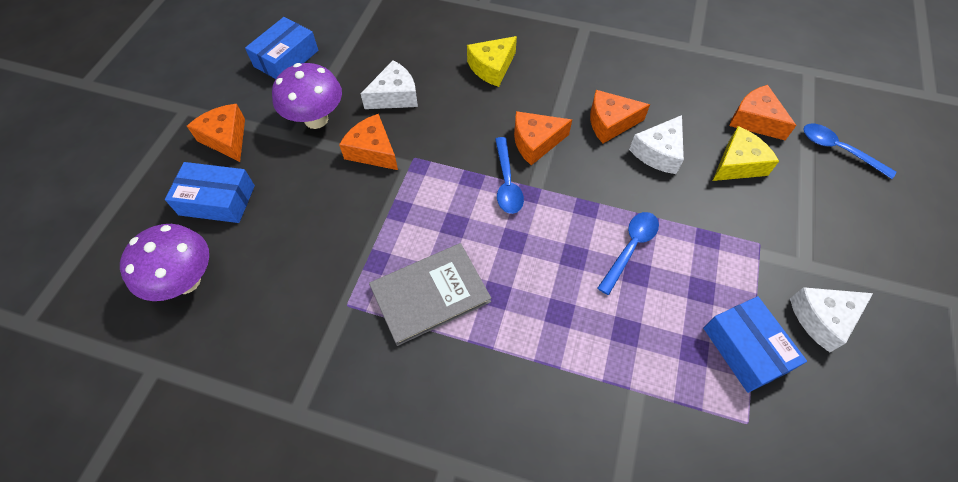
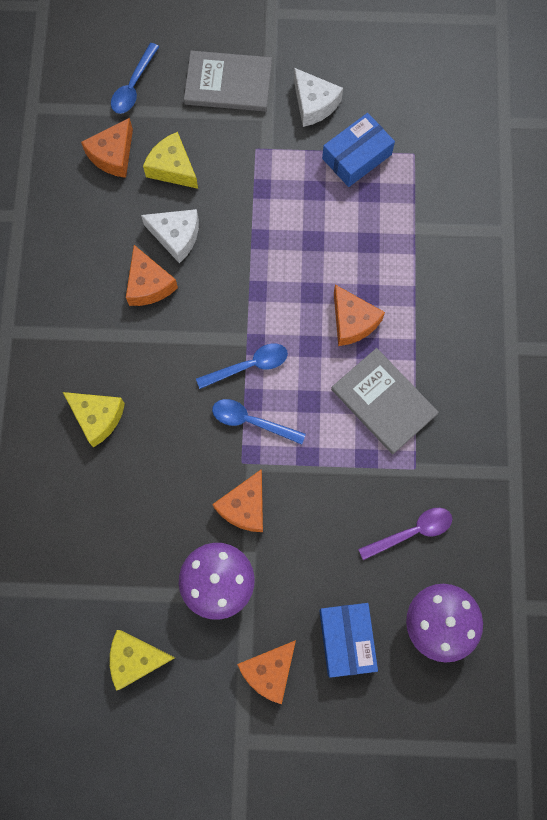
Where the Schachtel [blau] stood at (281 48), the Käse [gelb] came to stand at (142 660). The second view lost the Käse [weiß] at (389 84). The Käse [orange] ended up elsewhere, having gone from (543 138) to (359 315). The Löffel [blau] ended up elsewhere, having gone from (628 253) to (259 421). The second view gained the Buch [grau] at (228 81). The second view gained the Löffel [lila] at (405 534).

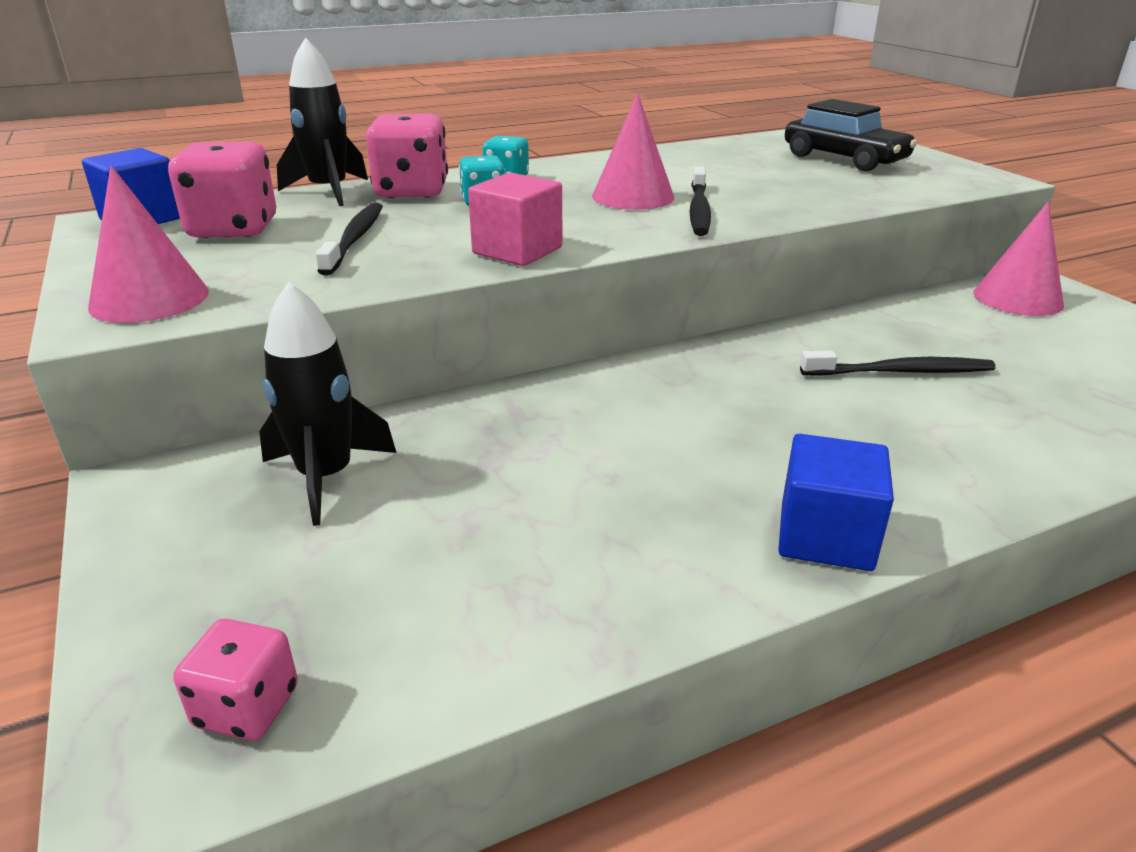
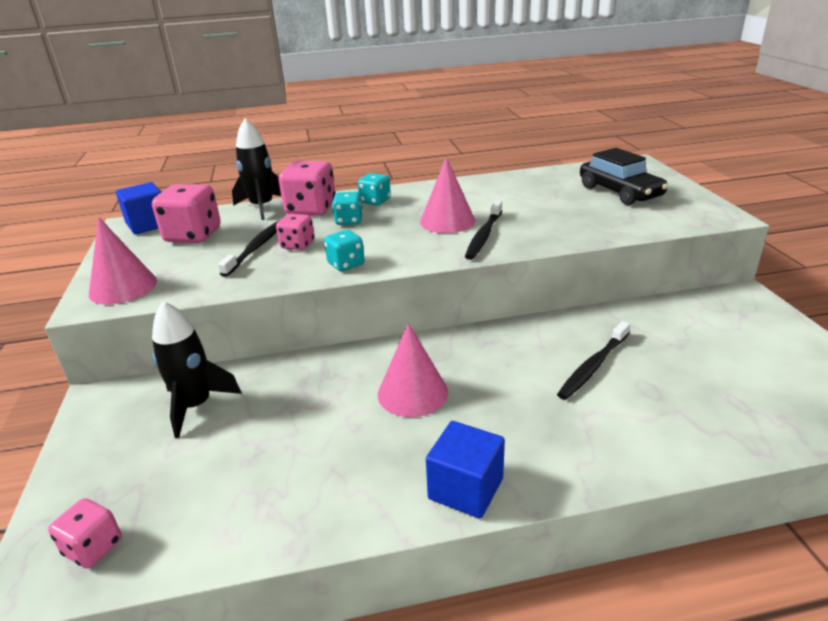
Where the Kubus [rosa] stood at (515 219), the Spielwürfel [türkis] came to stand at (344 250). The Zahnbürste [schwarz] at (898 363) ended up facing another way, 120 degrees clockwise from before. The Kegel [rosa] ended up elsewhere, having gone from (1018 259) to (413 370). The second view gained the Spielwürfel [rosa] at (295 231).

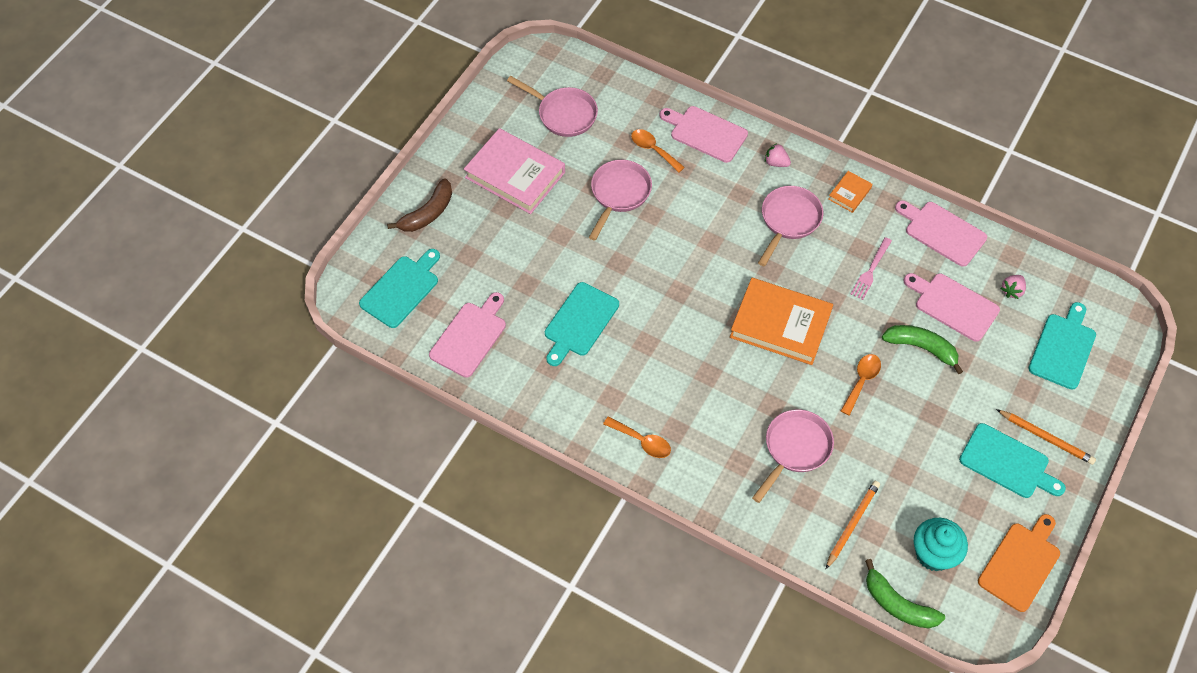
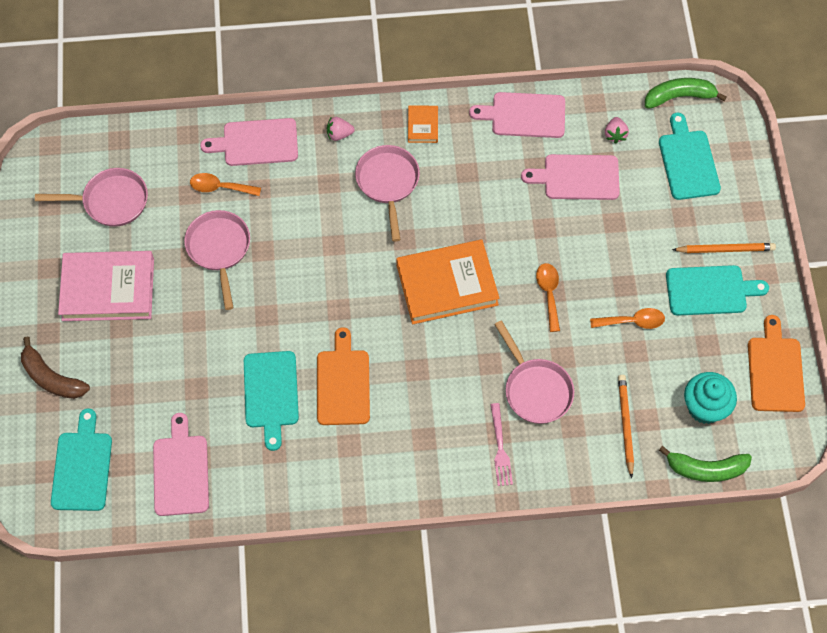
The Banane [braun] at (419 205) ended up facing another way, 120 degrees clockwise from before. The Löffel [orange] ended up elsewhere, having gone from (637 437) to (627 318). The Pfanne [rosa] at (793 456) ended up facing another way, 150 degrees clockwise from before. The Gabel [rosa] ended up elsewhere, having gone from (871 268) to (501 444). The Banane [grün] ended up elsewhere, having gone from (922 349) to (686 93). The second view gained the Schneidebrett [orange] at (343 376).

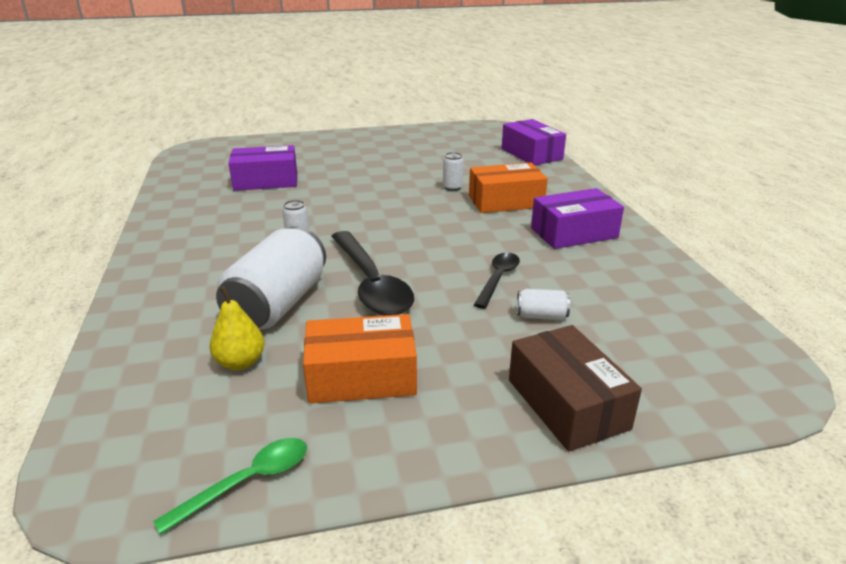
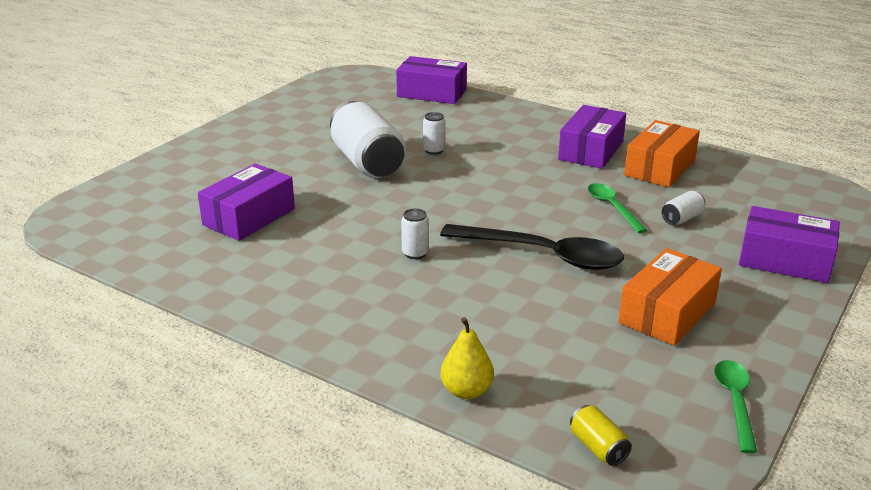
The Birne [gelb] ended up elsewhere, having gone from (237 328) to (467 358). The Dose [weiß] ended up elsewhere, having gone from (271 277) to (368 139). The Schachtel [orange] ended up elsewhere, having gone from (508 188) to (662 154). What was the Löffel [schwarz] at (497 281) turned into the Löffel [grün] at (617 208). What was the Schachtel [braun] at (575 388) turned into the Schachtel [lila] at (789 244). The second view gained the Dose [gelb] at (601 435).

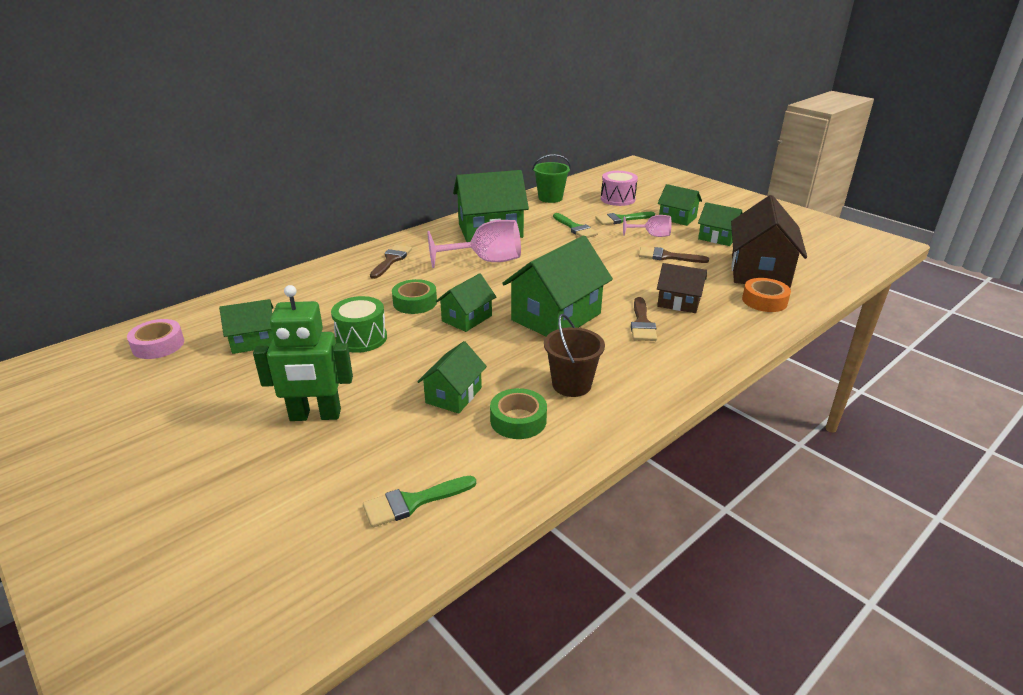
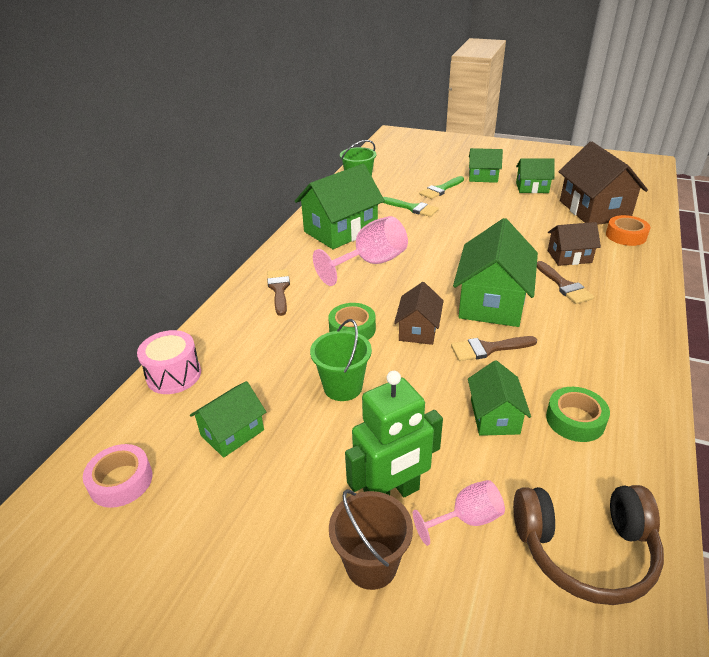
Where the Trommel [grün] stood at (359 324), the Eimer [grün] came to stand at (341 360). Where the Pinsel [grün] stood at (419 502), the Kopfhörer [braun] came to stand at (588 545). What was the Haus [grün] at (466 302) turned into the Haus [braun] at (419 313). The Eimer [braun] ended up elsewhere, having gone from (574 355) to (371 539). The Trommel [rosa] ended up elsewhere, having gone from (619 188) to (169 362). The Kelch [rosa] ended up elsewhere, having gone from (647 226) to (459 513). The Pinsel [braun] ended up elsewhere, having gone from (674 255) to (494 348).

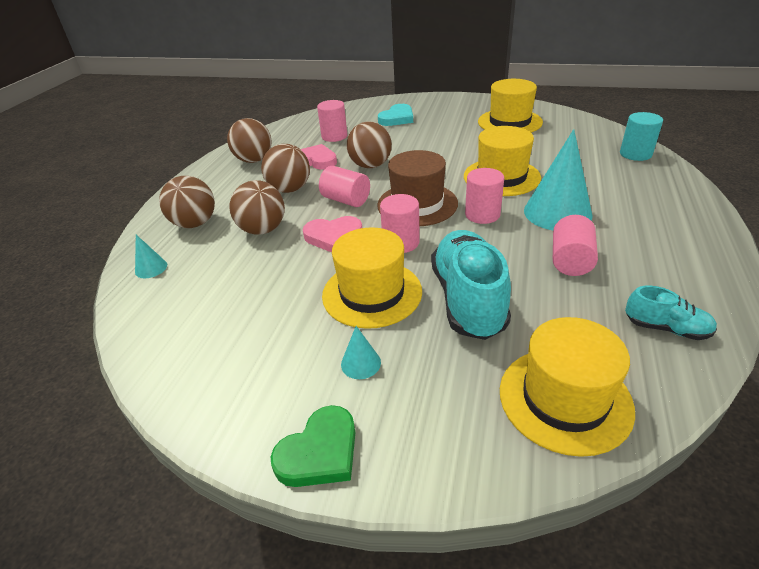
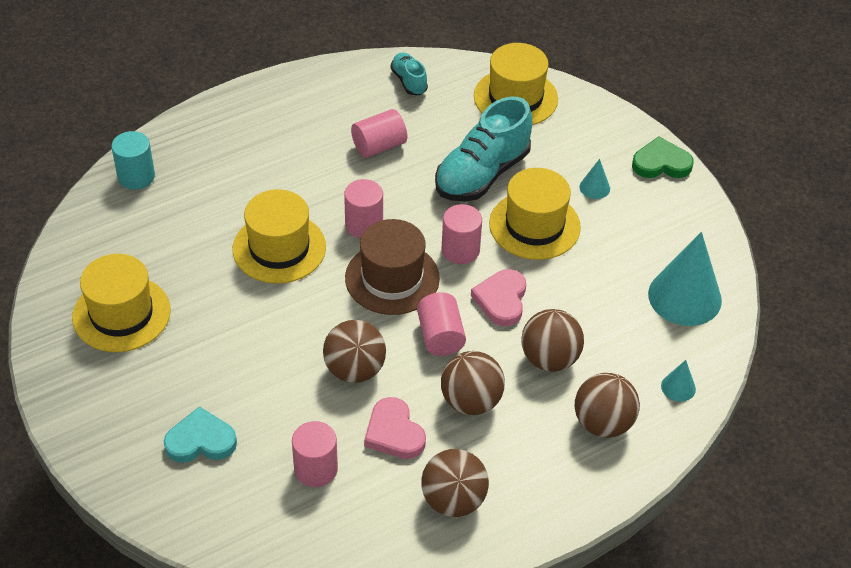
The Herz [rosa] at (332 234) ended up facing another way, 120 degrees counterclockwise from before. The Kegel [türkis] ended up elsewhere, having gone from (558 179) to (685 279).

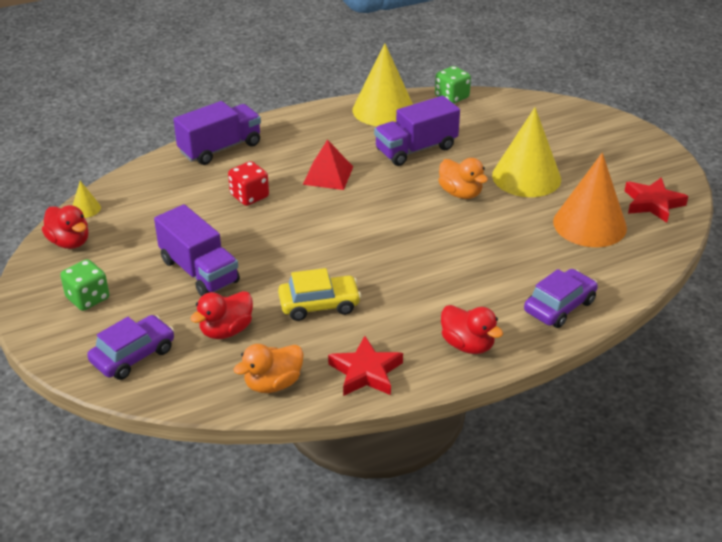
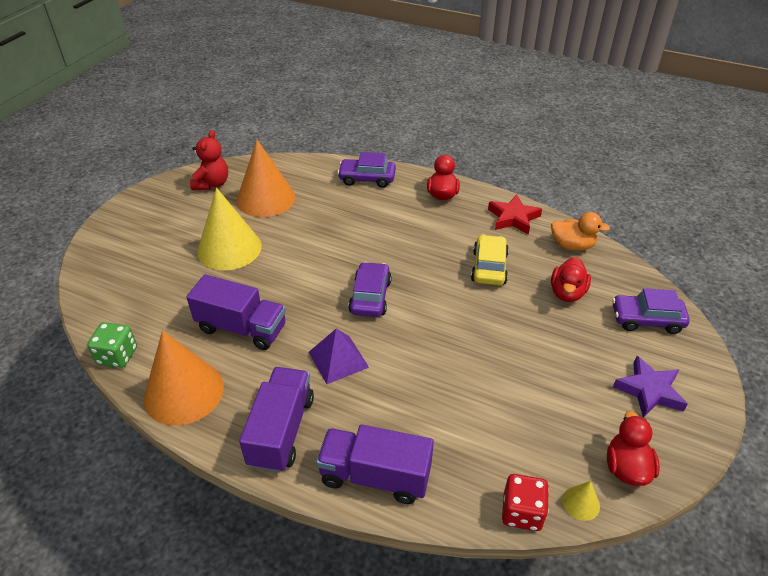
Where the Spielwürfel [grün] stood at (84 285), the Stern [lila] came to stand at (650 387). The Lastwagen [lila] ended up elsewhere, having gone from (197 250) to (276 420). The Ente [rot] at (221 315) ended up facing another way, 105 degrees clockwise from before. The Spielwürfel [rot] ended up elsewhere, having gone from (248 183) to (525 502). The Auto [gelb] at (319 294) ended up facing another way, 60 degrees clockwise from before. What was the Pyramide [rot] at (328 164) turned into the Pyramide [lila] at (339 356). What was the Kegel [gelb] at (383 84) turned into the Kegel [orange] at (184 378). The second view lost the Ente [orange] at (463 178). Where the Stern [rot] stood at (657 200), the Teddybär [rot] came to stand at (209 160). The second view gained the Auto [lila] at (370 289).

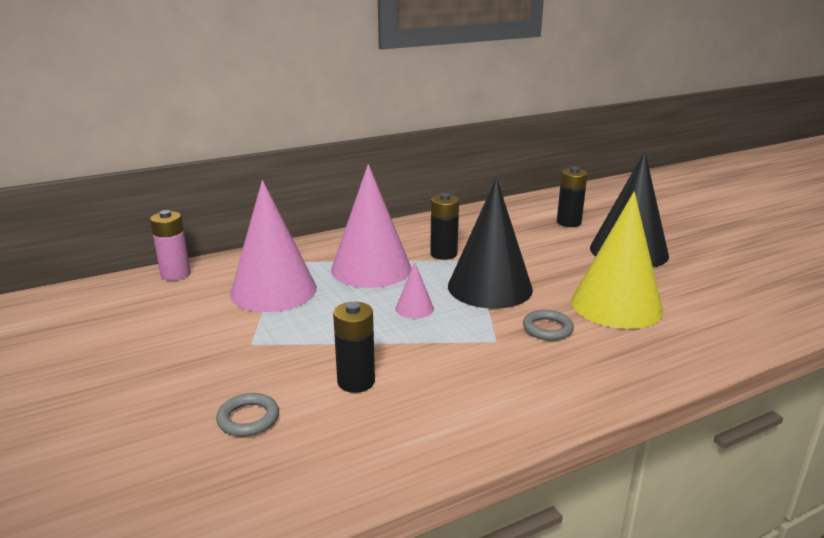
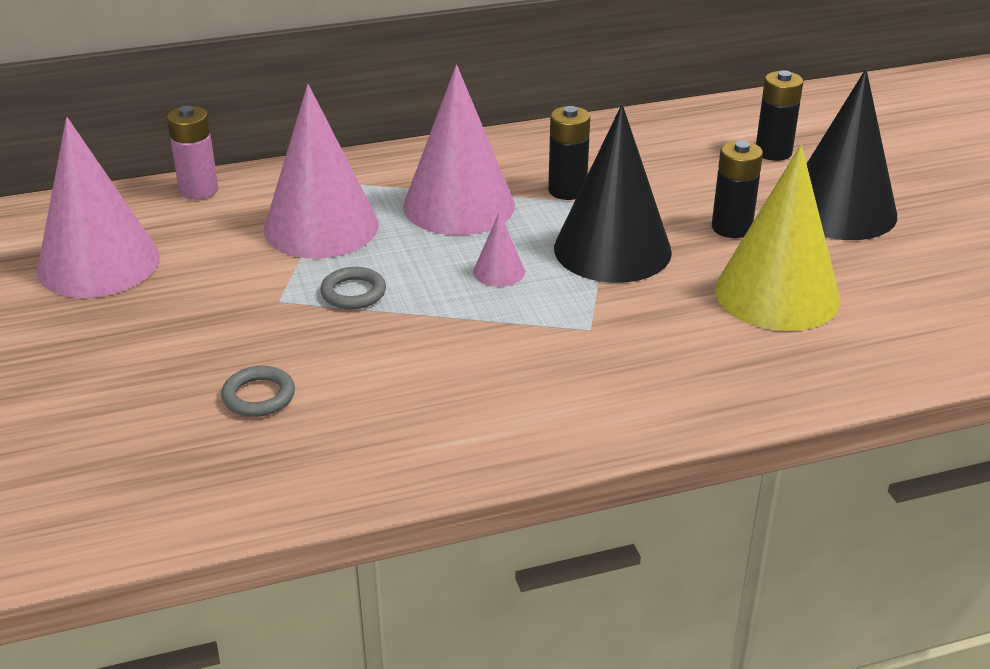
The Batterie [schwarz] ended up elsewhere, having gone from (354 347) to (737 189). The Ring [grau] ended up elsewhere, having gone from (548 325) to (353 288). The second view gained the Kegel [rosa] at (98 207).

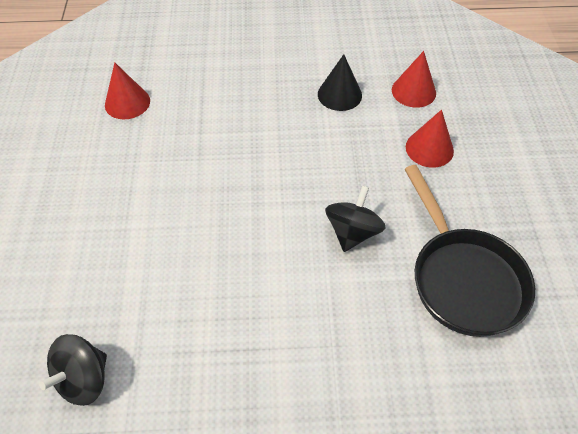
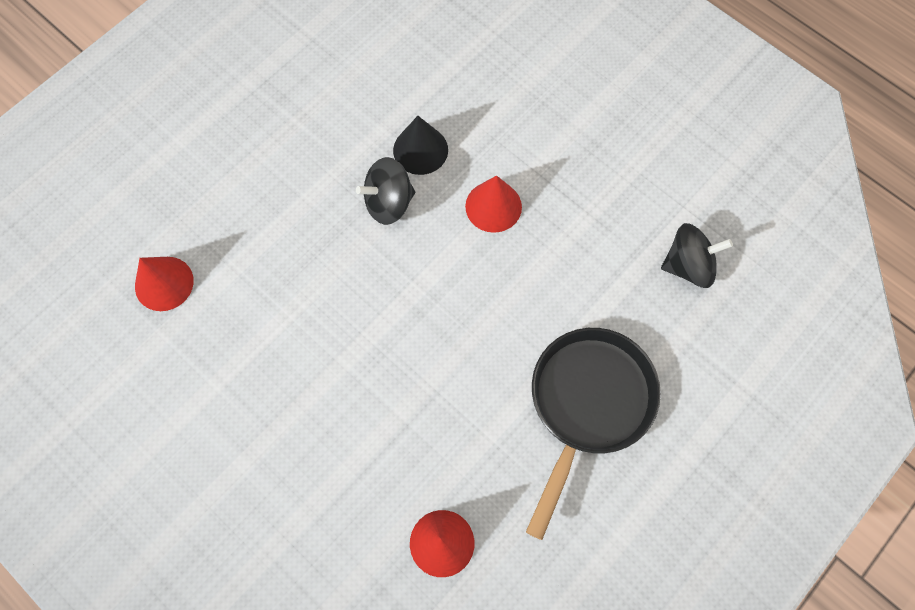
The Kegel [schwarz] ended up elsewhere, having gone from (340 82) to (420 145). The Pfanne [schwarz] ended up elsewhere, having gone from (469 251) to (593 434). The Kegel [rot] ended up elsewhere, having gone from (430 139) to (493 204).

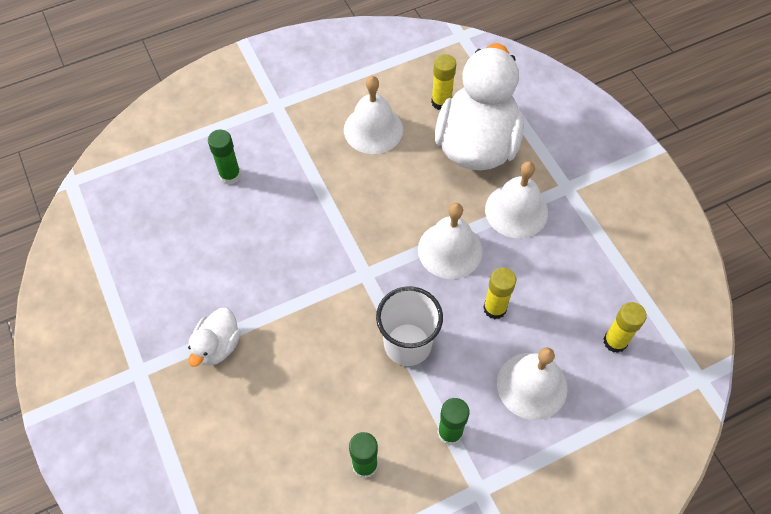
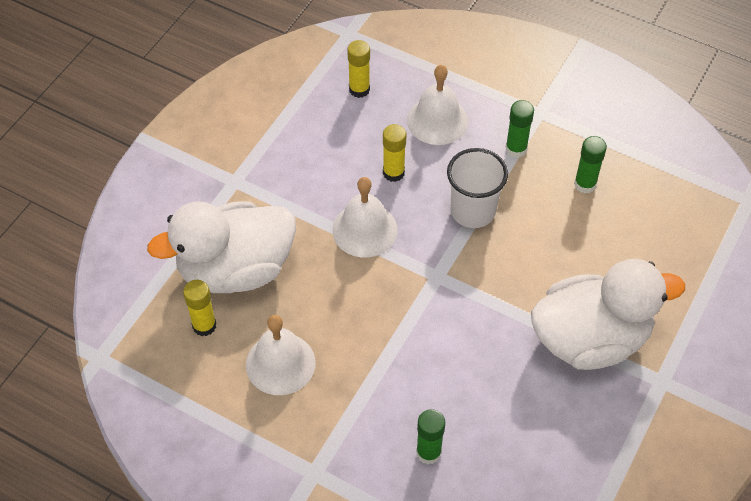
The size of the Ente [weiß] at (214 337) changed by a factor of 2.15. The second view lost the Glocke [weiß] at (516 199).

